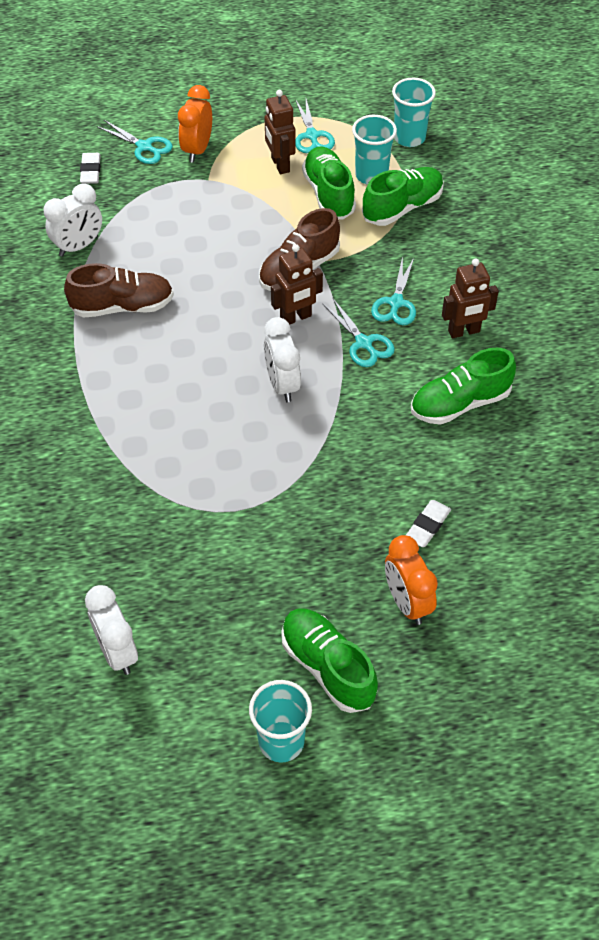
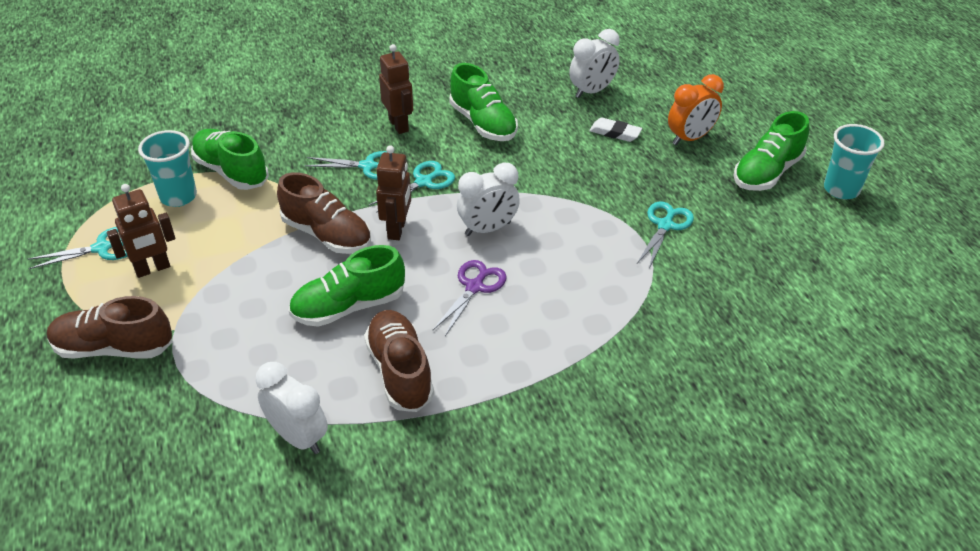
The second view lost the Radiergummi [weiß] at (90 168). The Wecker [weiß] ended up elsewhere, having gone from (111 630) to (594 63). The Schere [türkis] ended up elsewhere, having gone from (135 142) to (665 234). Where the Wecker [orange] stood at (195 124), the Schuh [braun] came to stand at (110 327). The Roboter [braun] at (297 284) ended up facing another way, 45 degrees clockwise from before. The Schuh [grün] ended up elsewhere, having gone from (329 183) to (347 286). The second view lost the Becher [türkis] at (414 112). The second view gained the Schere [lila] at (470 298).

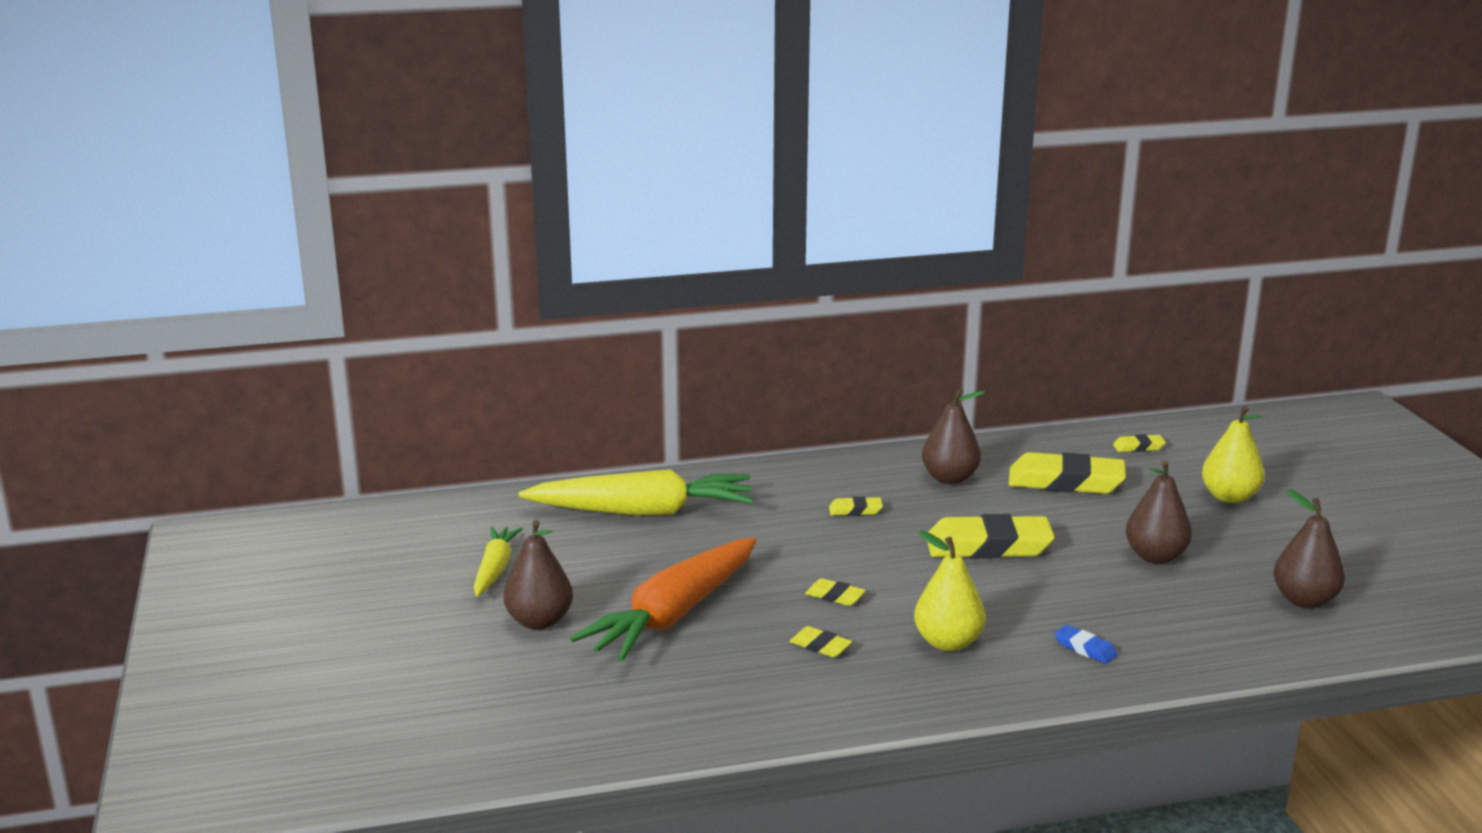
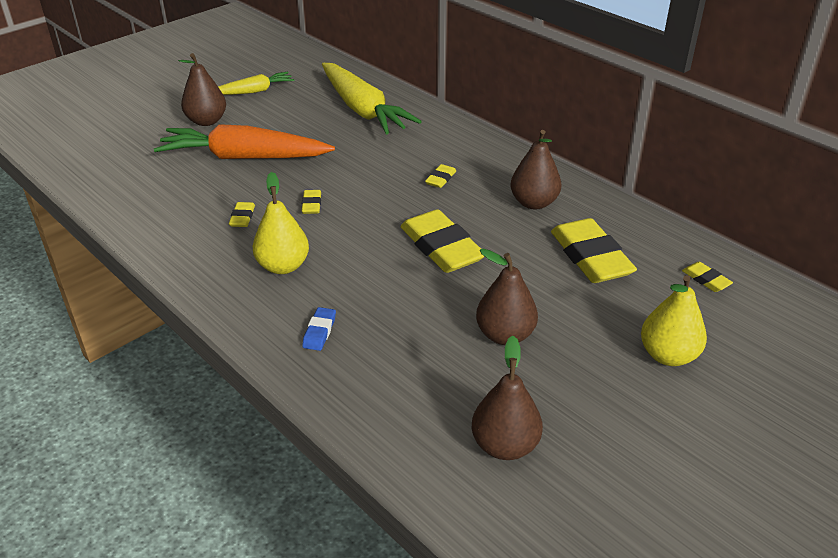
The Radiergummi [gelb] at (856 506) ended up facing another way, 60 degrees clockwise from before.

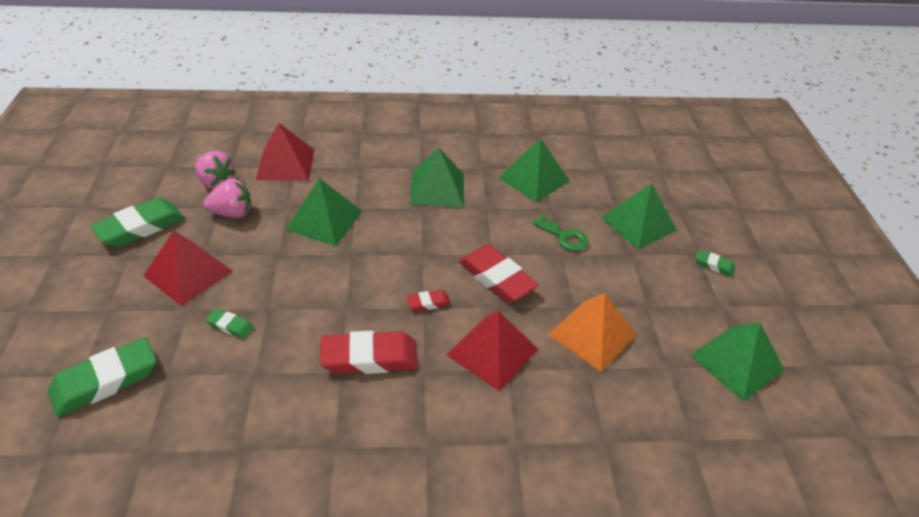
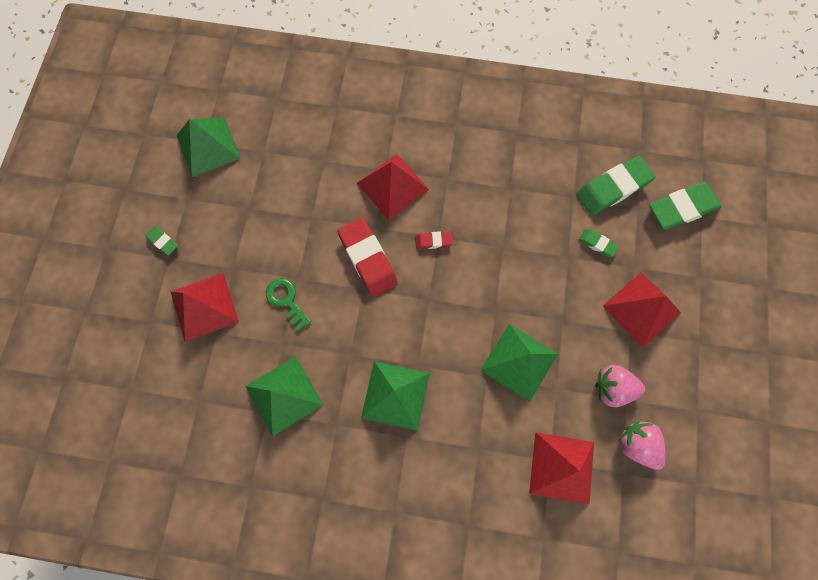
The Radiergummi [grün] ended up elsewhere, having gone from (137 222) to (615 185). The second view lost the Radiergummi [rot] at (369 352). The second view lost the Pyramide [orange] at (592 332). What was the Pyramide [grün] at (638 216) turned into the Pyramide [rot] at (205 307).

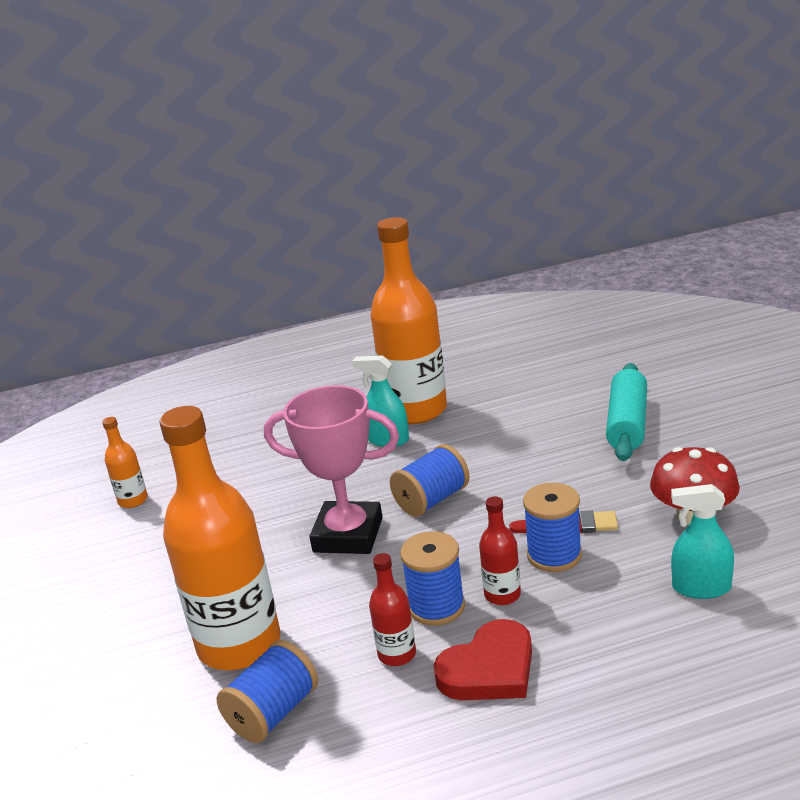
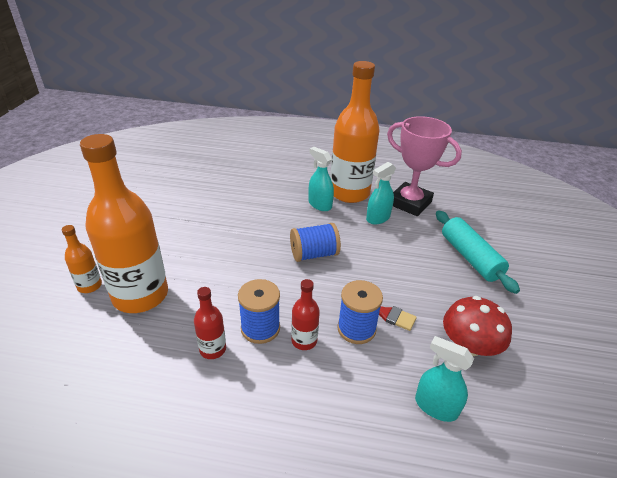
The Flasche [orange] ended up elsewhere, having gone from (125 462) to (82 259). The second view lost the Garnrolle [blau] at (267 691). The Pokal [rosa] ended up elsewhere, having gone from (331 469) to (424 166). The second view lost the Herz [rot] at (483 659). The Nudelholz [türkis] at (626 412) ended up facing another way, 60 degrees counterclockwise from before. The second view gained the Sprühflasche [türkis] at (381 193).

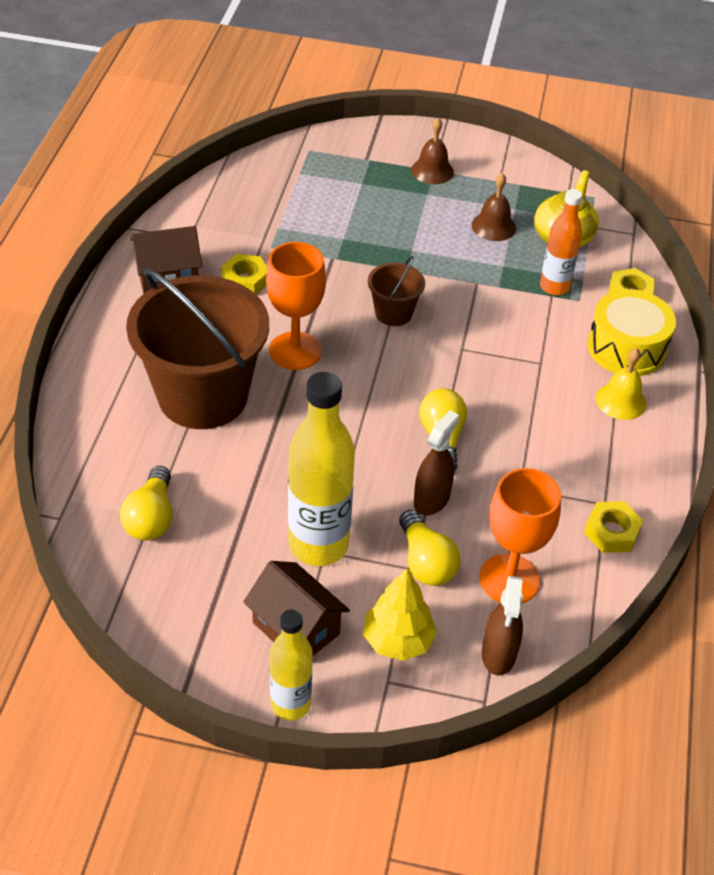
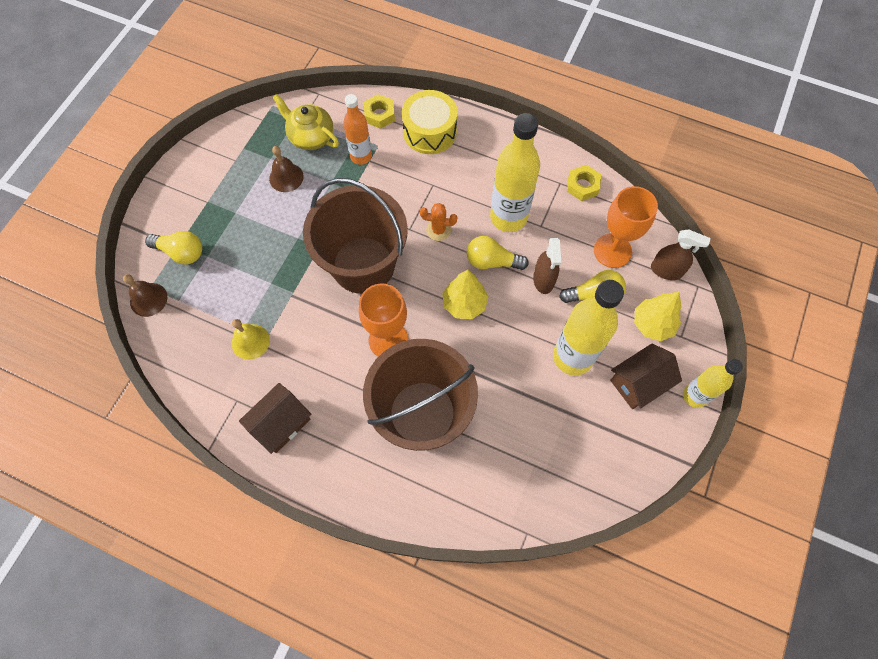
The Glühbirne [gelb] ended up elsewhere, having gone from (146 503) to (173 247). The Haus [braun] at (166 260) ended up facing another way, 45 degrees clockwise from before. The second view lost the Sechskantmutter [gelb] at (244 274). The size of the Eimer [braun] at (396 291) changed by a factor of 2.22. The Glocke [braun] ended up elsewhere, having gone from (432 151) to (145 295). The Sprühflasche [braun] at (436 463) ended up facing another way, 135 degrees counterclockwise from before. The Glocke [gelb] ended up elsewhere, having gone from (621 384) to (251 339). The second view gained the Kaktus [orange] at (438 222). The second view gained the Baum [gelb] at (465 294). The second view gained the Flasche [gelb] at (515 172).

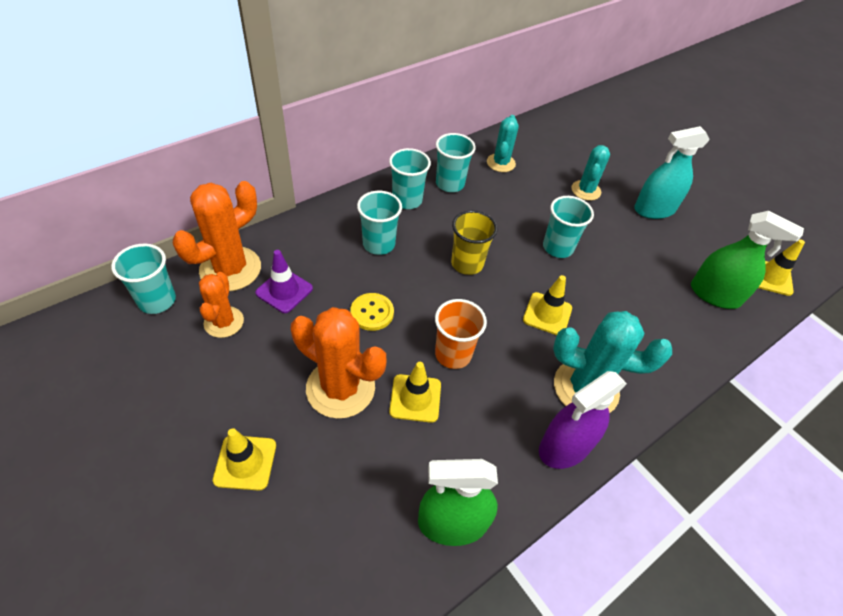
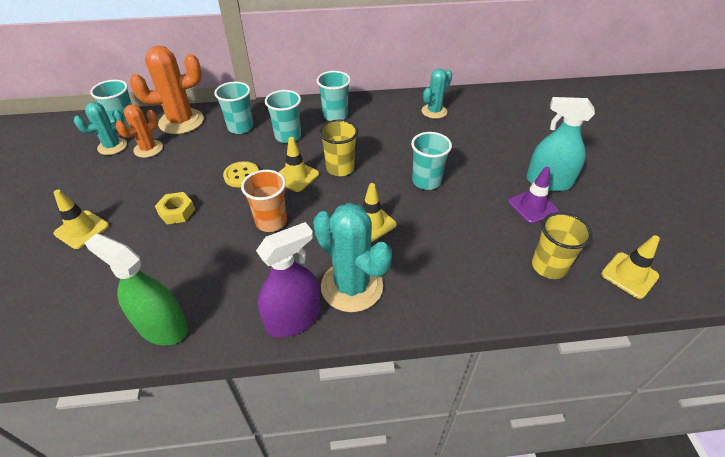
The Leitkegel [lila] ended up elsewhere, having gone from (284 281) to (533 195). Where the Kaktus [orange] stood at (339 363), the Sechskantmutter [gelb] came to stand at (175 208). The Leitkegel [gelb] ended up elsewhere, having gone from (415 392) to (299 164). The Becher [türkis] ended up elsewhere, having gone from (456 162) to (233 108). The Sprühflasche [lila] at (583 420) ended up facing another way, 150 degrees clockwise from before. The Kaktus [türkis] ended up elsewhere, having gone from (591 173) to (100 128). Where the Sprühflasche [grün] stood at (747 260), the Becher [gelb] came to stand at (562 245).

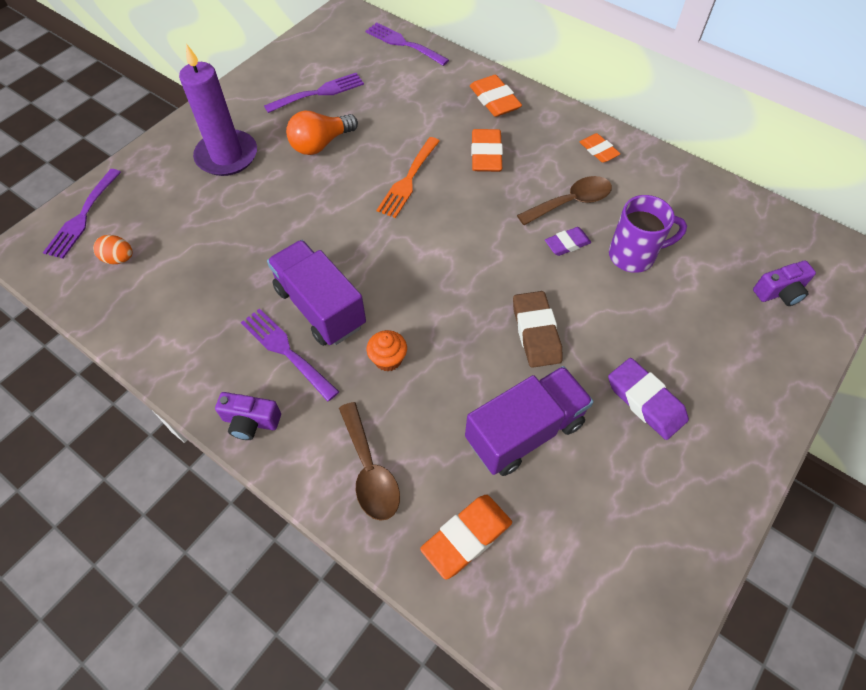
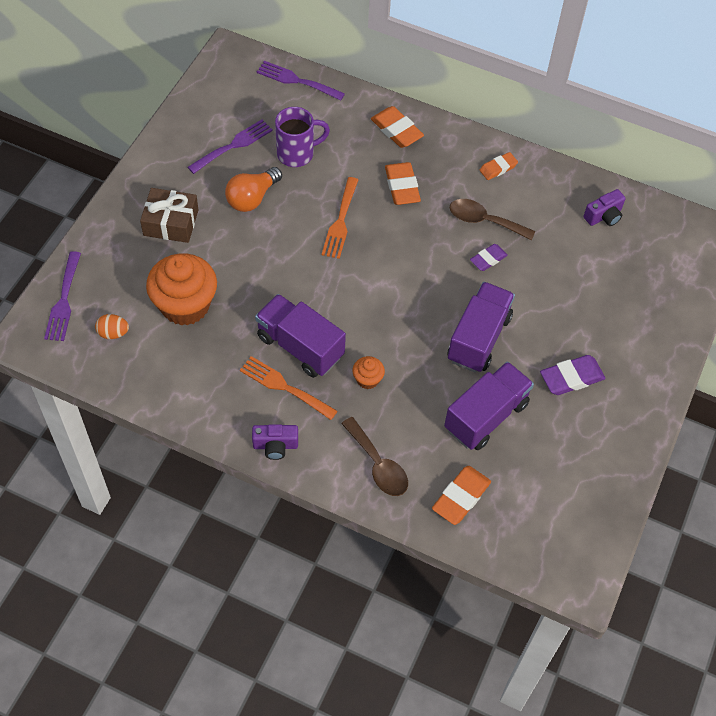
Where the Kerze [lila] stood at (218 110), the Geschenk [braun] came to stand at (169 215). What was the Gabel [lila] at (290 355) turned into the Gabel [orange] at (289 388). Where the Radiergummi [braun] stood at (538 329), the Lastwagen [lila] came to stand at (481 327). The Löffel [braun] at (564 200) ended up facing another way, 120 degrees counterclockwise from before. The Radiergummi [orange] at (600 148) ended up facing another way, 75 degrees counterclockwise from before. The Radiergummi [lila] at (648 399) ended up facing another way, 60 degrees counterclockwise from before. The Tasse [lila] ended up elsewhere, having gone from (648 234) to (302 137). The Kamera [lila] ended up elsewhere, having gone from (784 283) to (604 207). The second view gained the Muffin [orange] at (181 290).

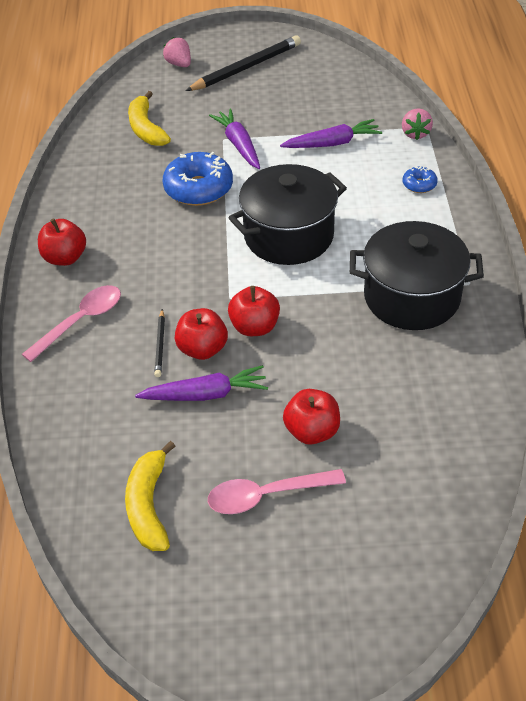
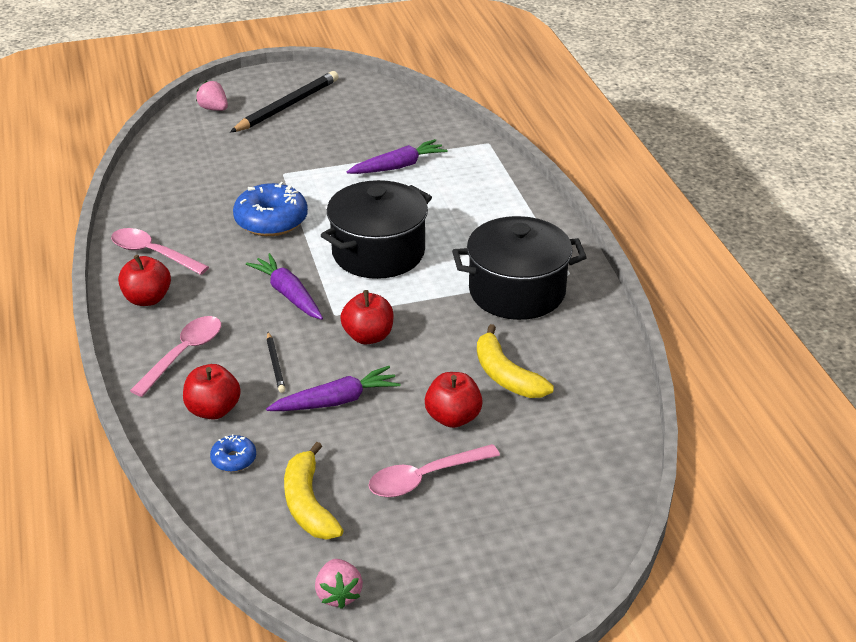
The Banane [gelb] ended up elsewhere, having gone from (149 118) to (515 361). The Apfel [rot] ended up elsewhere, having gone from (201 334) to (212 391). The Karotte [lila] ended up elsewhere, having gone from (234 139) to (284 286). The Erdbeere [rosa] ended up elsewhere, having gone from (417 124) to (339 584). The Donut [blau] ended up elsewhere, having gone from (420 179) to (233 453). The second view gained the Löffel [rosa] at (160 251).

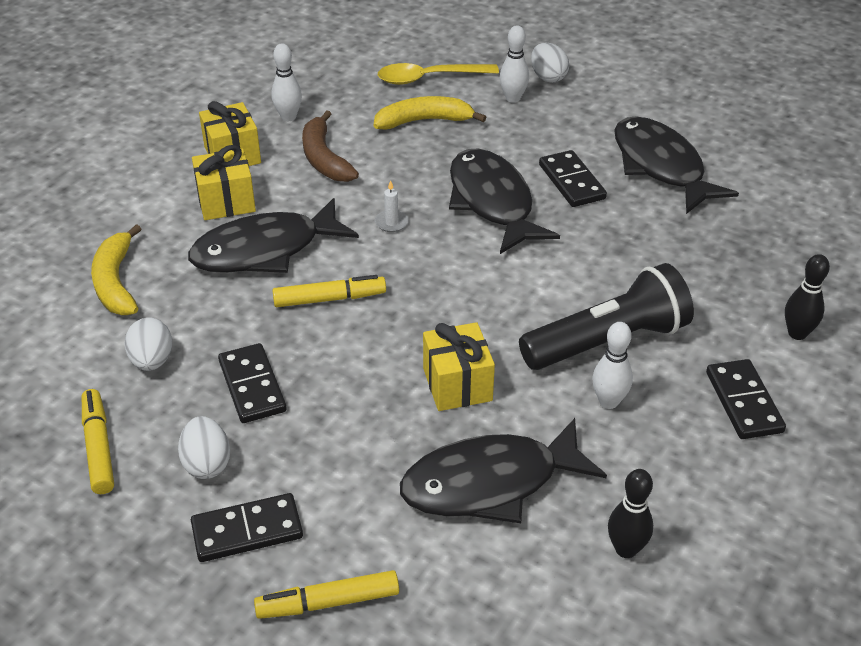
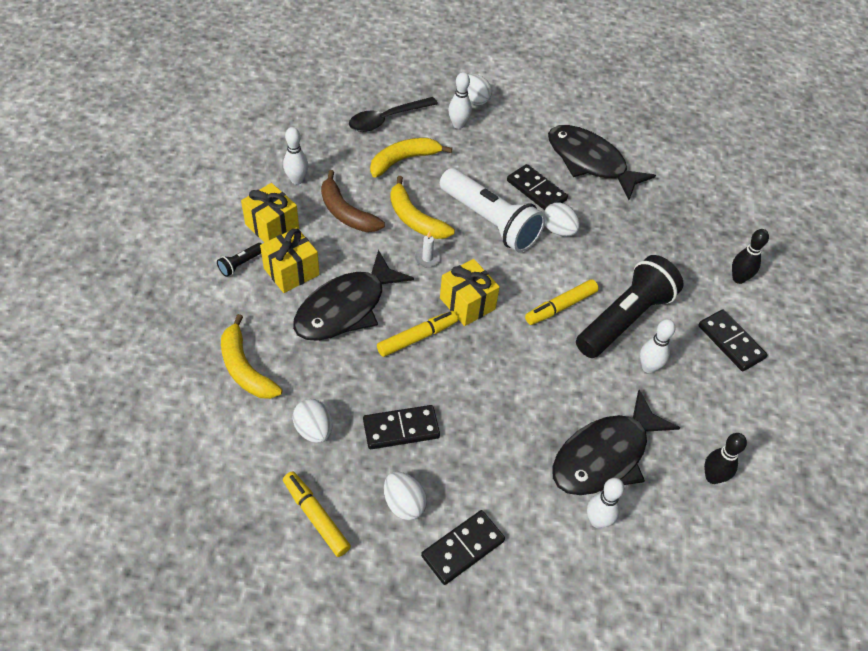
The Dominostein [schwarz] at (252 383) ended up facing another way, 60 degrees counterclockwise from before. The Filzstift [gelb] ended up elsewhere, having gone from (326 594) to (562 302). What was the Löffel [gelb] at (438 74) turned into the Löffel [schwarz] at (393 114). The Geschenk [gelb] ended up elsewhere, having gone from (459 366) to (470 292). Where the Fisch [schwarz] stood at (504 201), the Taschenlampe [weiß] came to stand at (493 210). The second view gained the Taschenlampe [schwarz] at (239 260). The second view gained the Banane [gelb] at (422 207). The second view gained the Ei [weiß] at (562 219). The second view gained the Bowlingkegel [weiß] at (605 503).

